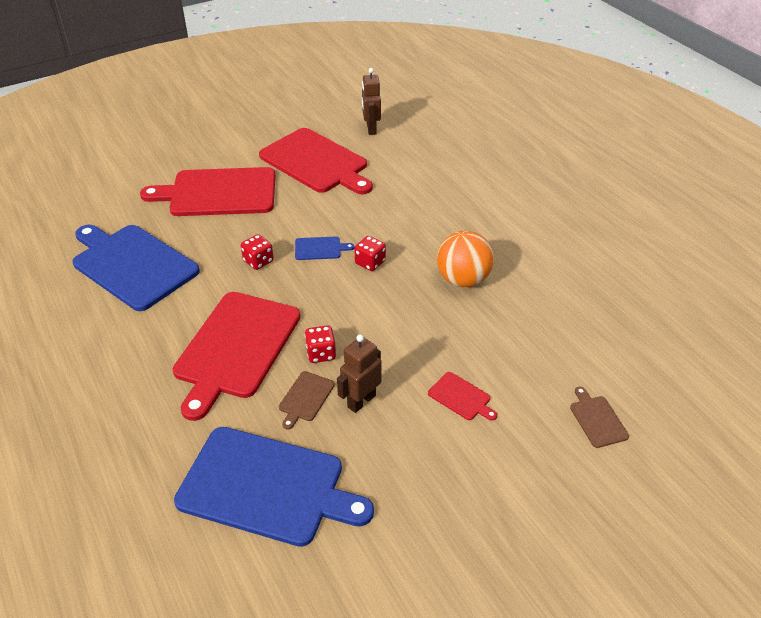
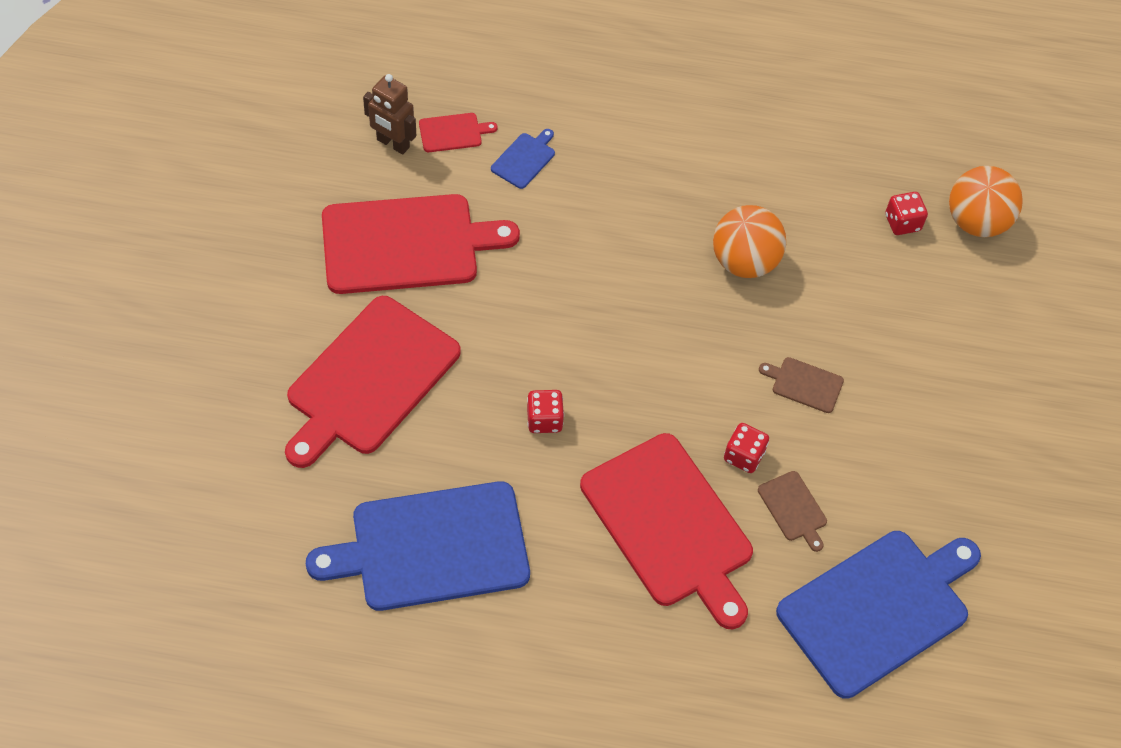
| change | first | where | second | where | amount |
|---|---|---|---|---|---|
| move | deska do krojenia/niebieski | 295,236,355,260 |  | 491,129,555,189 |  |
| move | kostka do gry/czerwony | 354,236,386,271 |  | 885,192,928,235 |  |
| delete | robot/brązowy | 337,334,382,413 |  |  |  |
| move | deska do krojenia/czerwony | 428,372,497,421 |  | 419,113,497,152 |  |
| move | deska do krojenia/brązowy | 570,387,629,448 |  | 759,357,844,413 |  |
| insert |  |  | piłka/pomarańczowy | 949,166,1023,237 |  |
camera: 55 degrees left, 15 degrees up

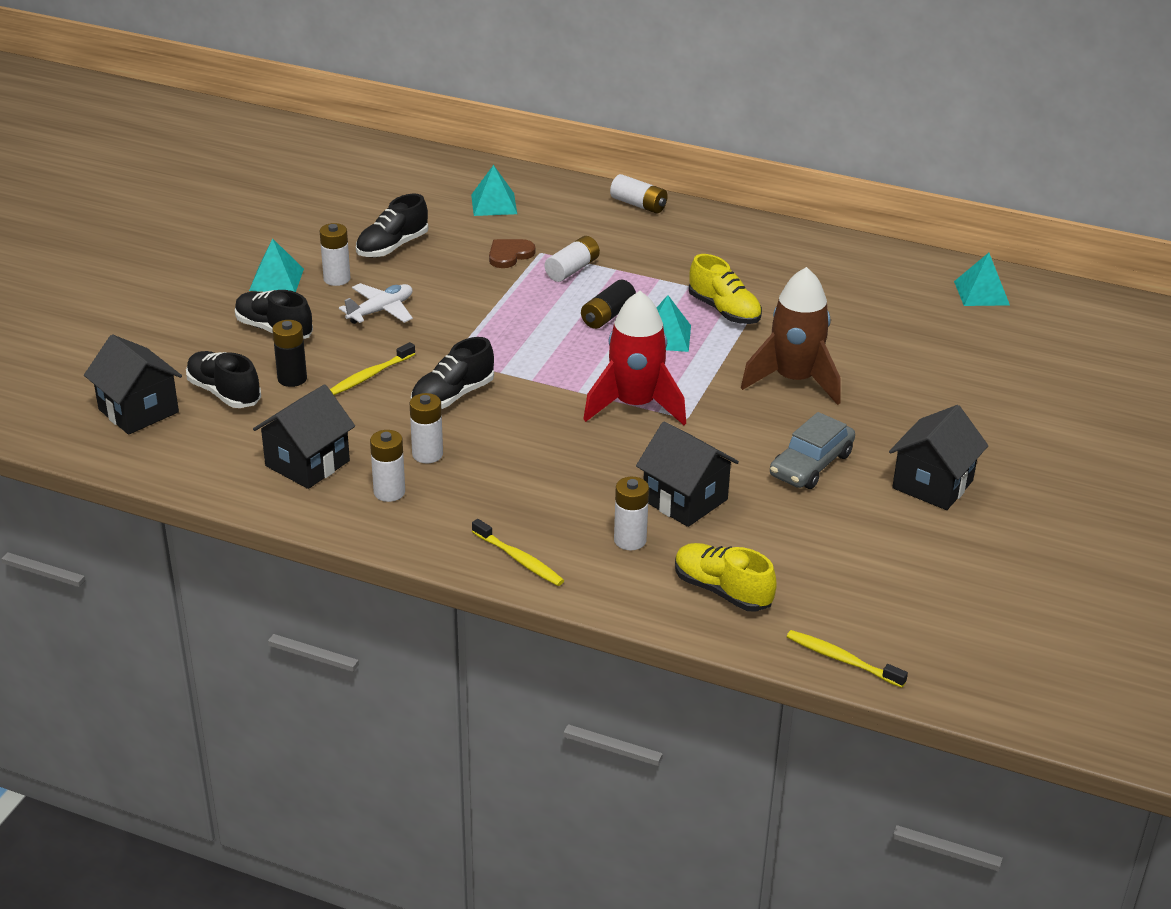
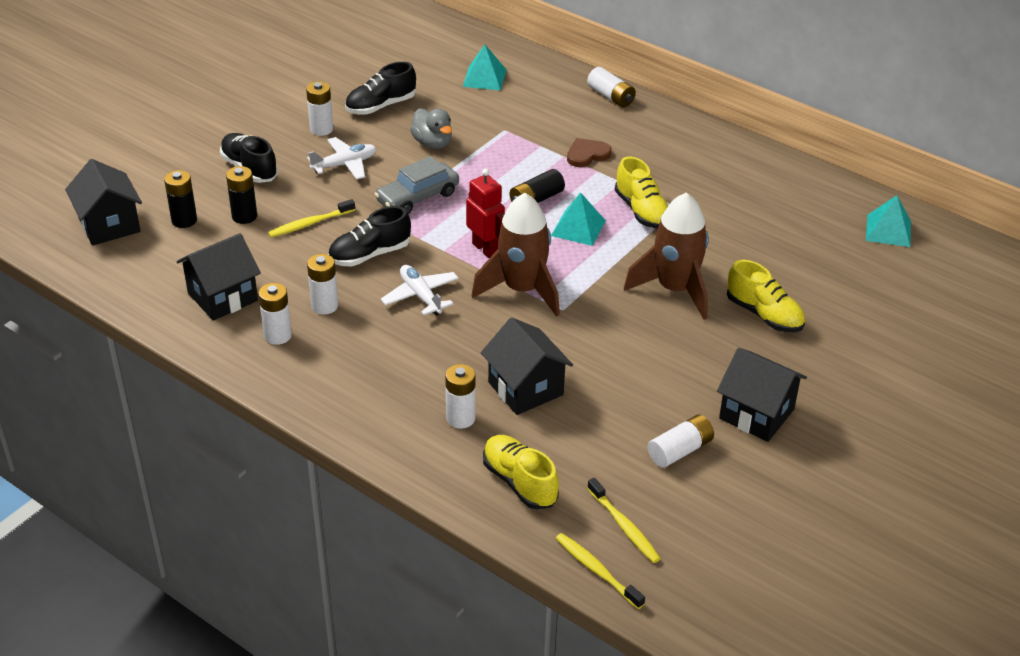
| change | first | where | second | where | amount |
|---|---|---|---|---|---|
| move | bateria/biały | 545,236,600,282 |  | 648,414,714,468 |  |
| delete | piramida/turkusowy | 249,239,304,292 |  |  |  |
| move | serce/brązowy | 489,239,535,268 |  | 567,138,612,167 |  |
| recolor | rakieta/czerwony | 583,291,686,425 | rakieta/brązowy | 471,193,560,317 |  |
| replace | but/czarny | 186,351,261,408 | bateria/czarny | 164,170,197,228 |  |
| rotate | domek/czarny | 889,405,988,510 |  | 717,348,807,442 | 75 degrees clockwise |
| move | samochód/szary | 770,412,855,489 |  | 375,156,459,214 |  |
| move | szczoteczka do zębów/żółty | 472,519,564,586 |  | 587,478,661,563 |  |
| insert |  |  | kaczka/szary | 410,109,452,149 |  |
| insert |  |  | robot/czerwony | 466,169,505,258 |  |
| insert |  |  | but/żółty | 727,260,805,332 |  |
| insert |  |  | samolot/biały | 381,265,459,316 |  |
camera: 15 degrees right, 5 degrees up

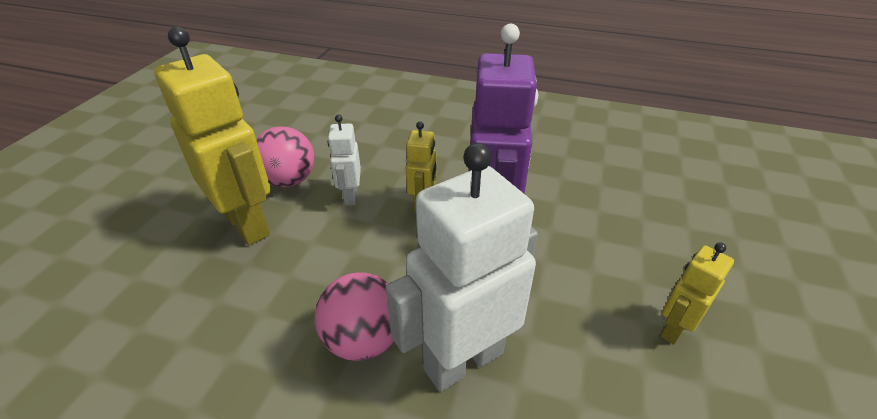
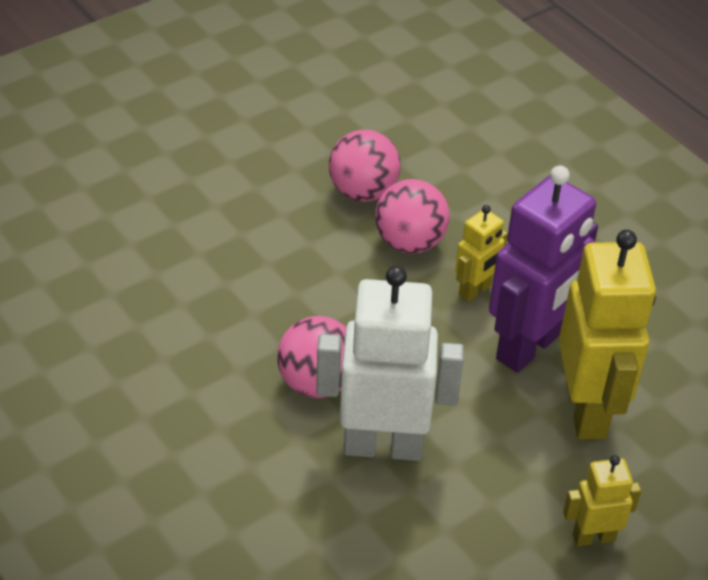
| change | first | where | second | where | amount |
|---|---|---|---|---|---|
| move | robot/żółty | 154,27,271,245 |  | 559,230,656,440 |  |
| replace | robot/biały | 328,115,361,205 | piłka/różowy | 375,179,450,254 |  |
camera: 35 degrees right, 5 degrees up

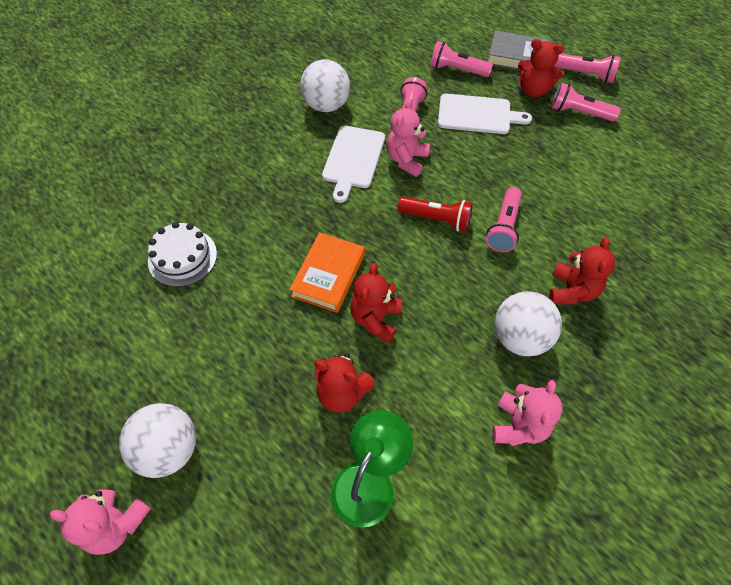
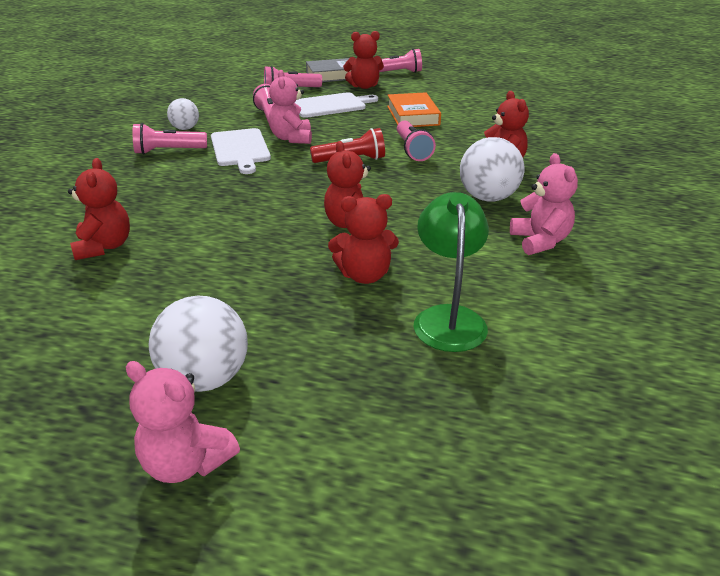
| change | first | where | second | where | amount |
|---|---|---|---|---|---|
| resize | piłka/biały | 300,59,350,112 |  | 167,98,199,130 | x0.60 |
| move | latarka/różowy | 551,83,621,122 |  | 133,123,207,155 |  |
| replace | tort/biały | 148,222,217,287 | miś/czerwony | 68,158,130,260 |  |
| move | książka/pomarańczowy | 289,232,365,313 |  | 387,92,441,127 |  |
| rotate | miś/różowy | 50,490,151,555 |  | 126,361,240,483 | 45 degrees clockwise |
camera: 30 degrees left, 25 degrees down

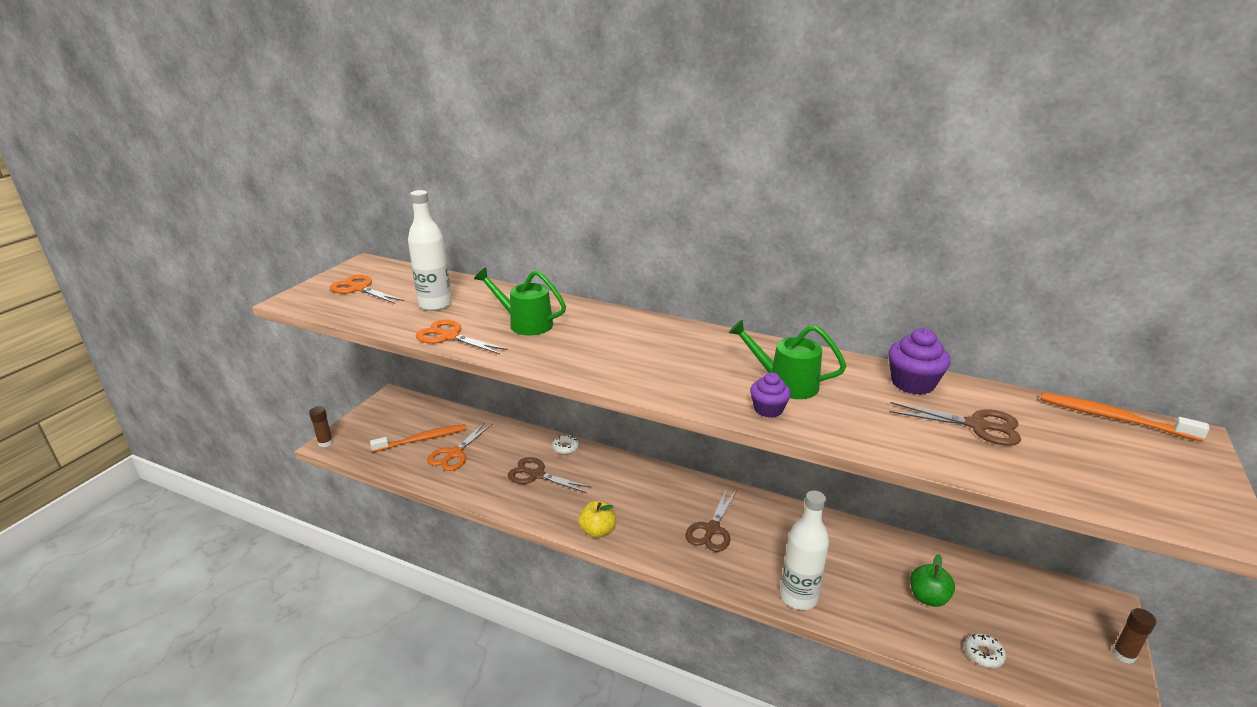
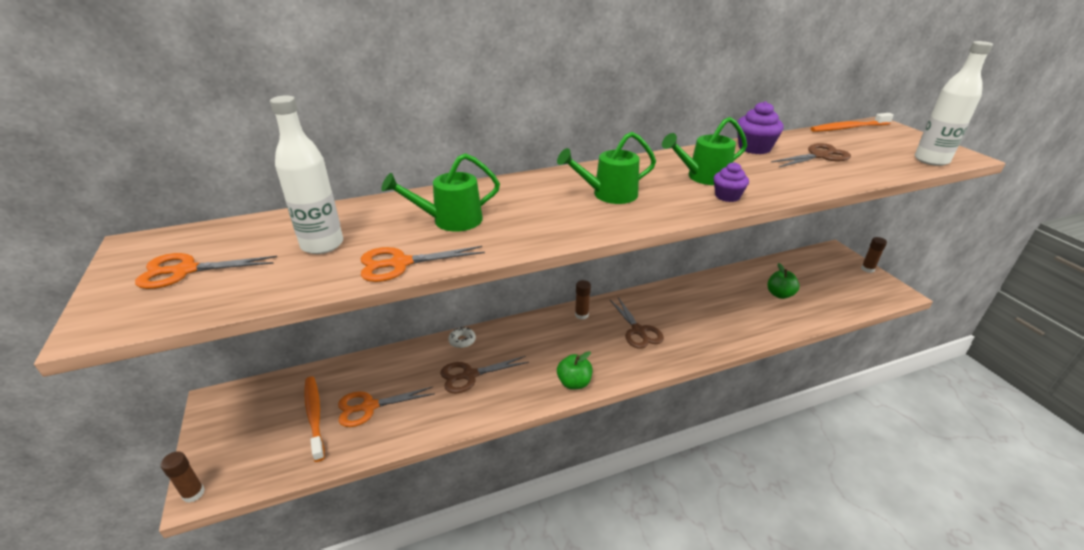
| change | first | where | second | where | amount |
|---|---|---|---|---|---|
| rotate | nożyczki/pomarańczowy | 427,422,492,471 |  | 338,387,435,427 | 90 degrees clockwise |
| rotate | szczoteczka do zębów/pomarańczowy | 370,424,466,452 |  | 304,376,325,462 | 45 degrees counterclockwise |
| move | butelka/biały | 780,491,829,610 |  | 915,41,993,166 |  |
| recolor | jabłko/żółty | 578,501,616,538 | jabłko/zielony | 557,351,592,390 |  |
| delete | donut/biały | 965,633,1006,668 |  |  |  |
| insert |  |  | konewka/zielony | 557,132,656,204 |  |
| insert |  |  | klej w sztyfcie/brązowy | 575,280,591,320 |  |
camera: 45 degrees left, 5 degrees up

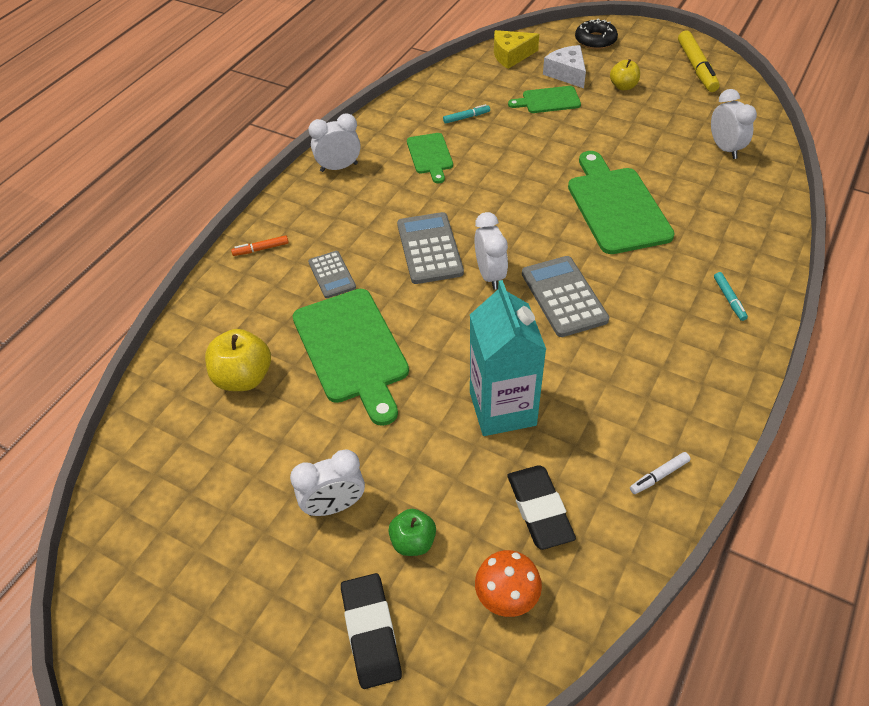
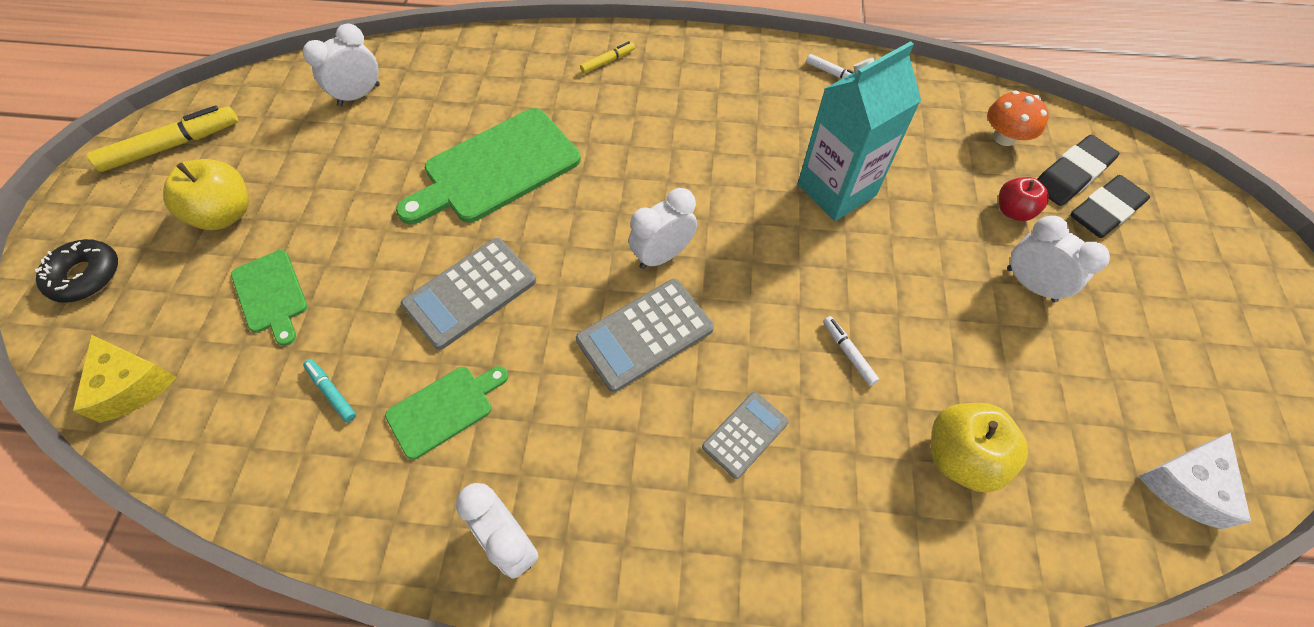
| change | first | where | second | where | amount |
|---|---|---|---|---|---|
| move | ser/biały | 543,45,586,88 |  | 1138,432,1251,529 |  |
| resize | jabłko/żółty | 610,59,640,90 |  | 163,159,249,230 | x1.58 |
| delete | flamaster/pomarańczowy | 231,235,289,256 |  |  |  |
| move | kalkulator/szary | 522,256,609,337 |  | 401,238,536,350 |  |
| recolor | flamaster/turkusowy | 714,272,748,321 | flamaster/żółty | 580,41,635,73 |  |
| replace | deska do krojenia/zielony | 293,289,409,426 | flamaster/biały | 823,316,879,386 |  |
| move | gumka do mazania/czarny | 507,465,576,550 |  | 1037,135,1119,206 |  |
| recolor | jabłko/zielony | 388,509,436,556 | jabłko/czerwony | 999,177,1049,221 |  |
camera: 115 degrees left, 10 degrees up

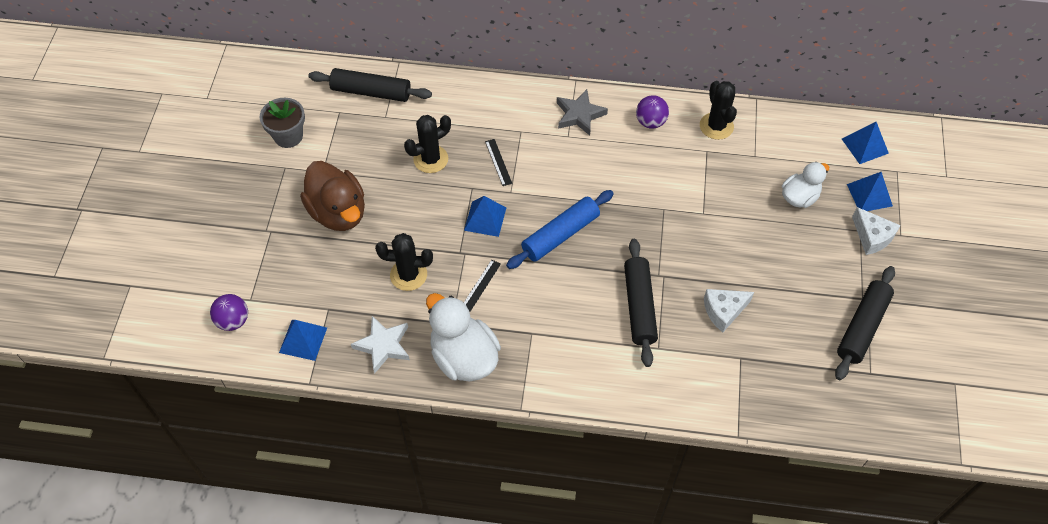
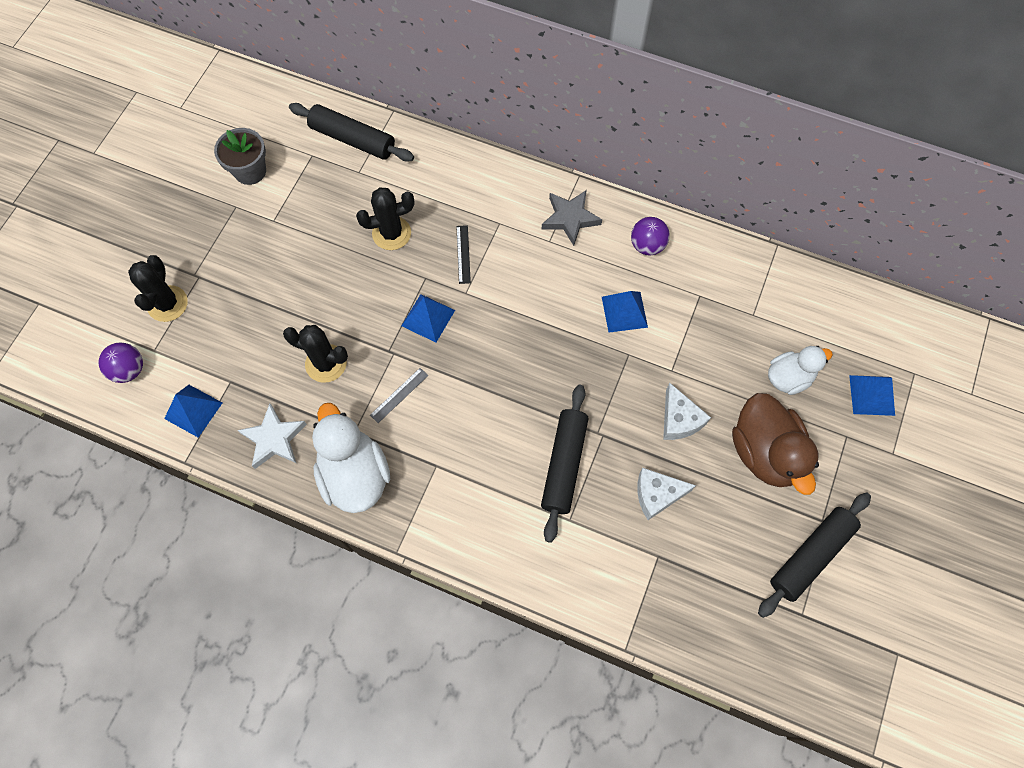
| change | first | where | second | where | amount |
|---|---|---|---|---|---|
| move | kaktus/czarny | 700,81,737,140 |  | 128,255,188,322 |  |
| move | piramida/niebieski | 842,122,889,164 |  | 602,291,648,333 |  |
| move | kaczka/brązowy | 300,161,365,231 |  | 732,393,819,495 |  |
| delete | wałek do ciasta/niebieski | 506,190,614,269 |  |  |  |
| move | ser/biały | 852,207,901,255 |  | 663,383,711,440 |  |
| recolor | linijka/czarny | 464,260,501,312 | linijka/szary | 370,368,428,423 |  |
camera: 15 degrees right, 10 degrees up

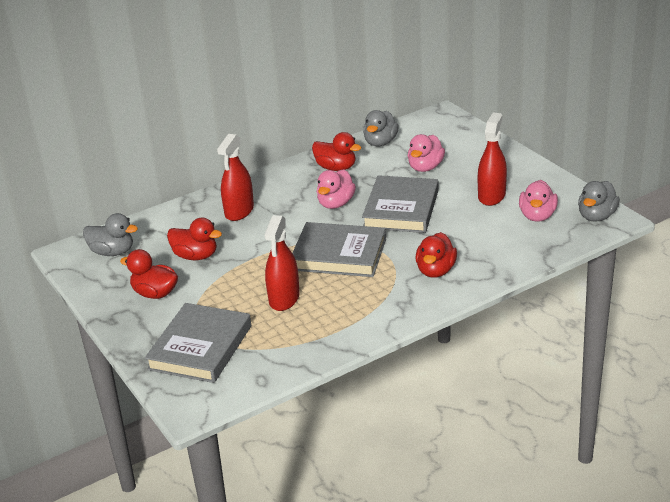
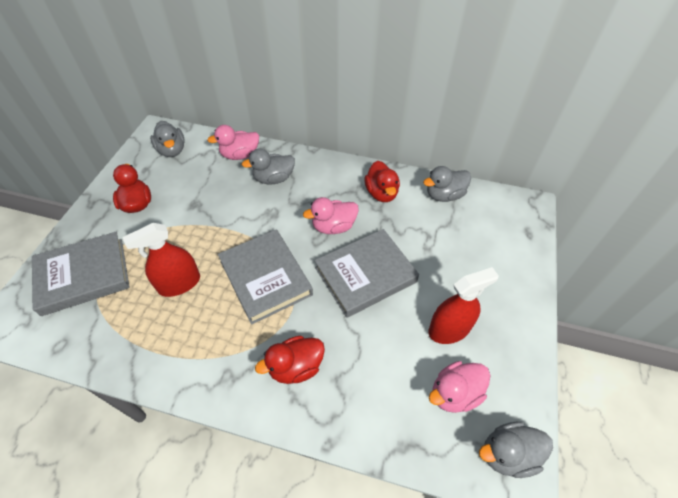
| change | first | where | second | where | amount |
|---|---|---|---|---|---|
| replace | spryskiwacz/czerwony | 217,134,254,221 | kaczka/szary | 242,148,295,185 |  |
| move | kaczka/różowy | 408,134,445,172 |  | 207,125,259,160 |  |
| delete | kaczka/czerwony | 167,218,222,260 |  |  |  |
camera: 45 degrees right, 20 degrees up

